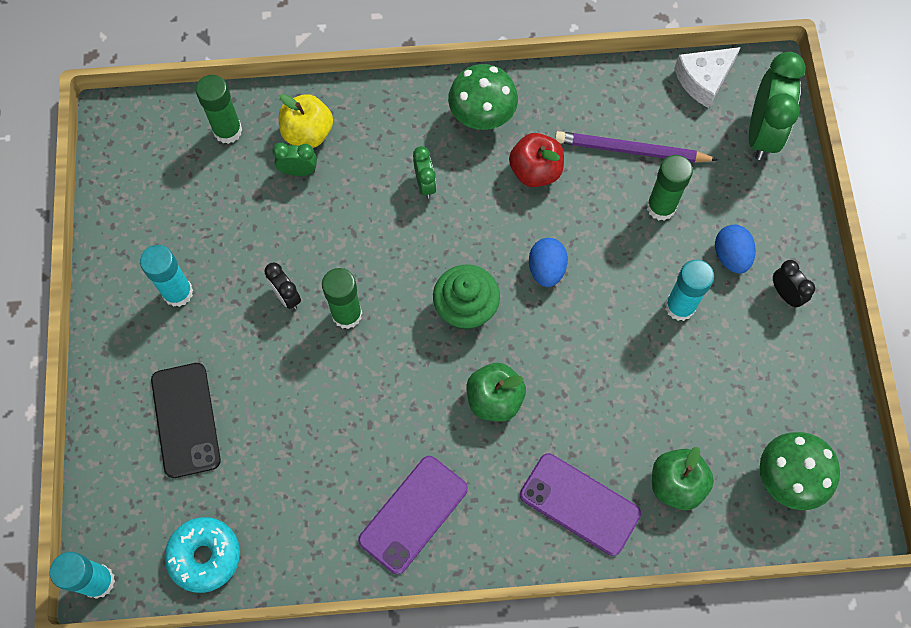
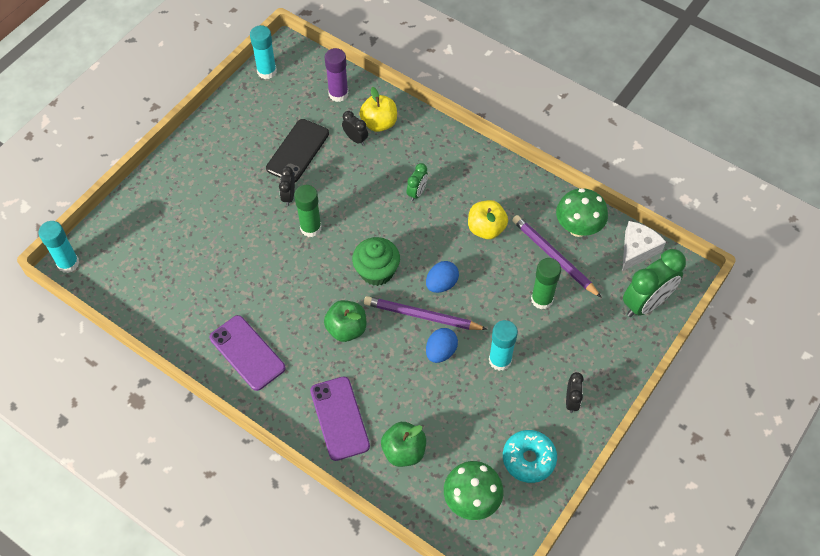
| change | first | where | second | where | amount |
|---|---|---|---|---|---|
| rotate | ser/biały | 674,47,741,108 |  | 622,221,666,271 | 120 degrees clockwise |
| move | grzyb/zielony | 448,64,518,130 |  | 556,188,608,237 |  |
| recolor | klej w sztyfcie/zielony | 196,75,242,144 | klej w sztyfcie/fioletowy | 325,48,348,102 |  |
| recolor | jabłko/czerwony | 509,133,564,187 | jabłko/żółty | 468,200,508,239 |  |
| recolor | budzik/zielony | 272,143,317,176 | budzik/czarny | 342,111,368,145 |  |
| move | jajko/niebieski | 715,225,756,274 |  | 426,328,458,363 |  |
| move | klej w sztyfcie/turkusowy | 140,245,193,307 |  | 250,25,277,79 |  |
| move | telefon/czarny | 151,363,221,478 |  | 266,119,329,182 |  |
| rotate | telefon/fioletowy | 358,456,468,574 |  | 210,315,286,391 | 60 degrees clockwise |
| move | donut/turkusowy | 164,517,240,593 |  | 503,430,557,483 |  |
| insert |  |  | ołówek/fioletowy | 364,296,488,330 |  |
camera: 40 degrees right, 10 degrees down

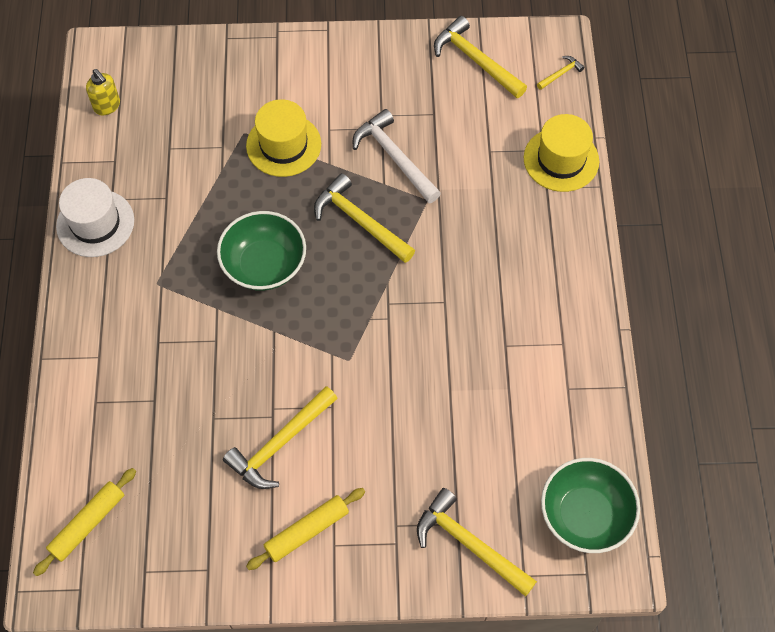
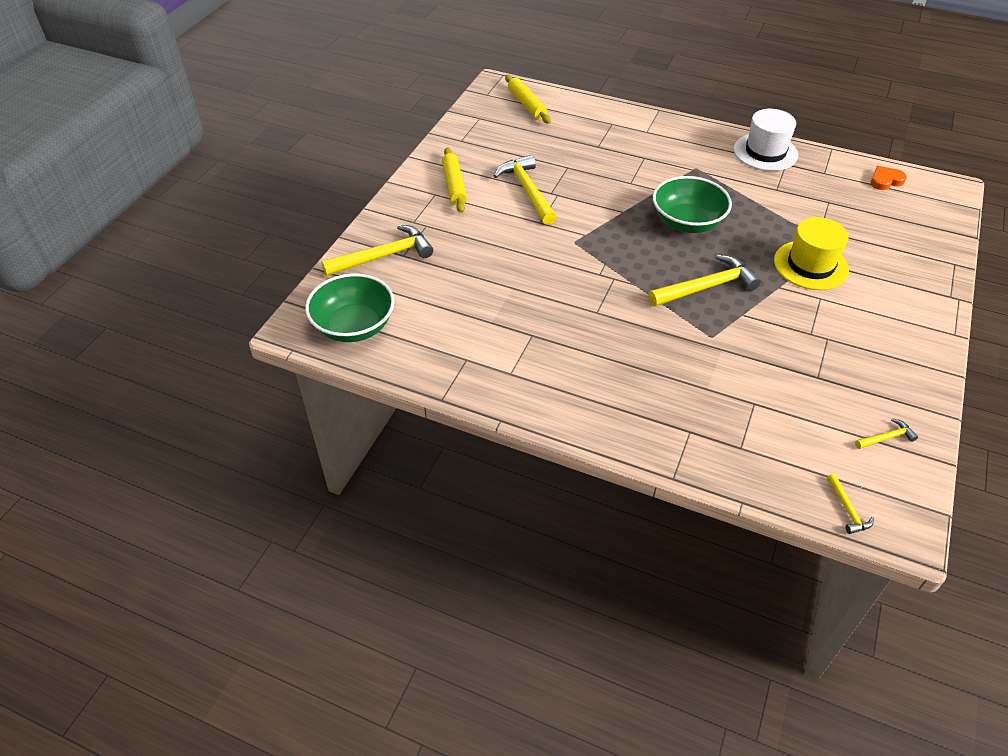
| change | first | where | second | where | amount |
|---|---|---|---|---|---|
| resize | młotek/żółty | 434,16,527,98 |  | 855,418,918,449 | x0.48 |
| replace | dozownik mydła/żółty | 86,69,120,115 | serce/pomarańczowy | 870,166,907,190 |  |
| delete | młotek/biały | 353,109,441,203 |  |  |  |
| delete | kapelusz/żółty | 524,114,599,192 |  |  |  |
camera: 115 degrees right, 15 degrees down

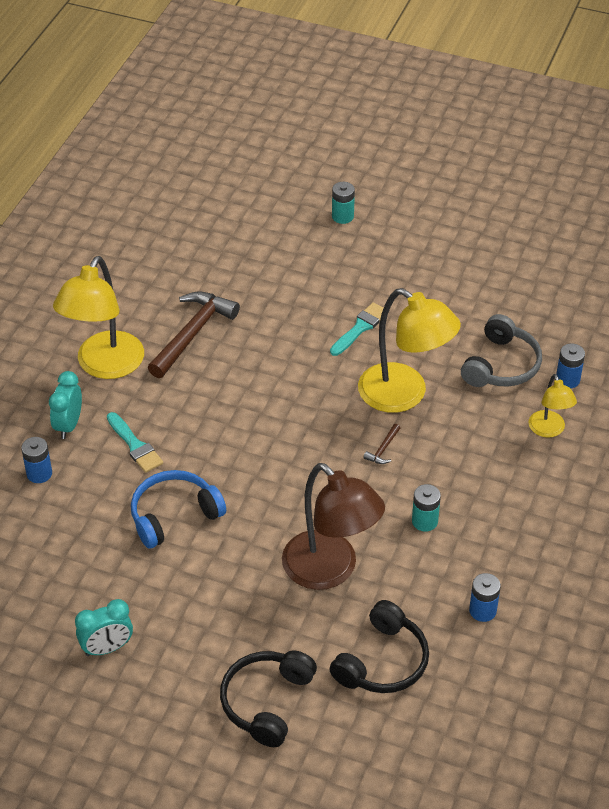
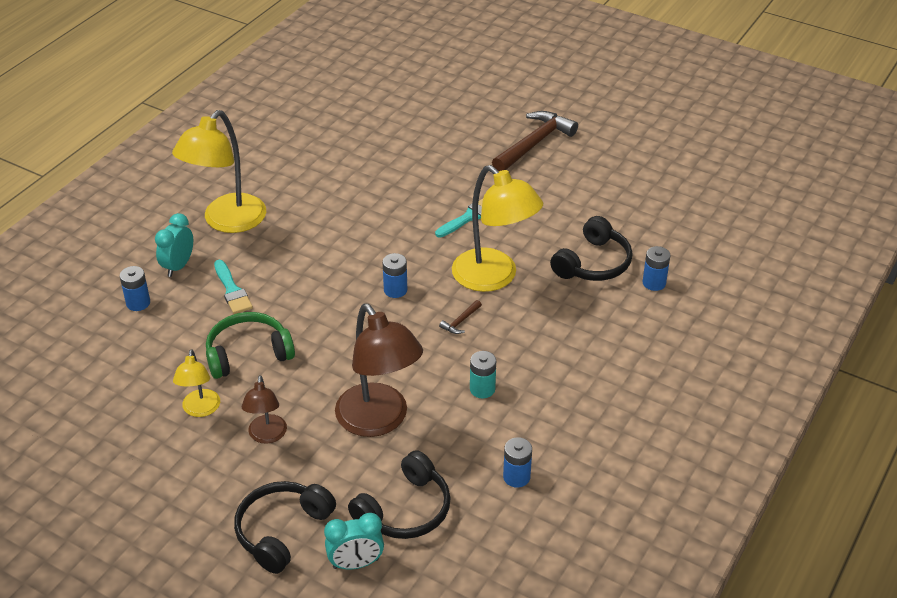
| change | first | where | second | where | amount |
|---|---|---|---|---|---|
| delete | bateria/turkusowy | 332,182,355,224 |  |  |  |
| move | młotek/brązowy | 148,292,240,378 |  | 492,111,578,171 |  |
| recolor | słuchawki/szary | 461,314,542,387 | słuchawki/czarny | 550,216,632,281 |  |
| move | lampka/żółty | 528,374,577,438 |  | 173,349,220,417 |  |
| recolor | słuchawki/niebieski | 131,470,226,549 | słuchawki/zielony | 206,312,295,379 |  |
| move | budzik/turkusowy | 75,599,133,656 |  | 324,513,384,570 |  |
| insert |  |  | bateria/niebieski | 383,253,407,298 |  |
| insert |  |  | lampka/brązowy | 242,375,287,444 |  |
camera: 10 degrees right, 5 degrees down

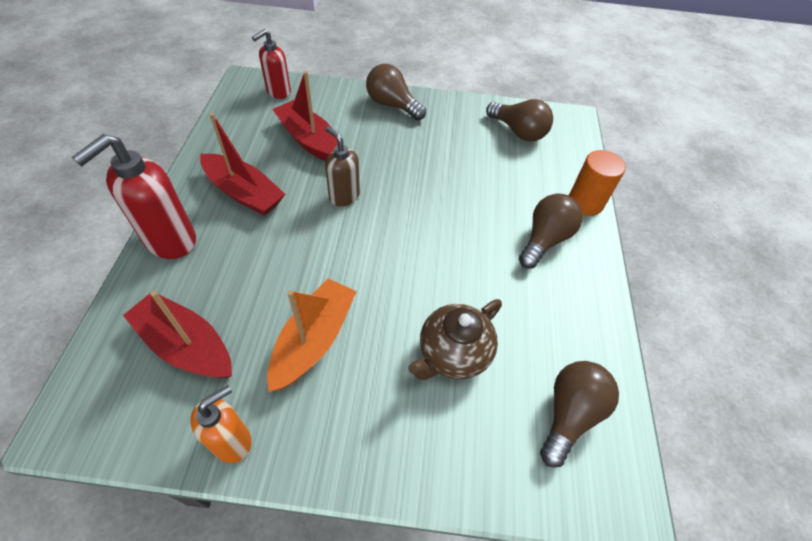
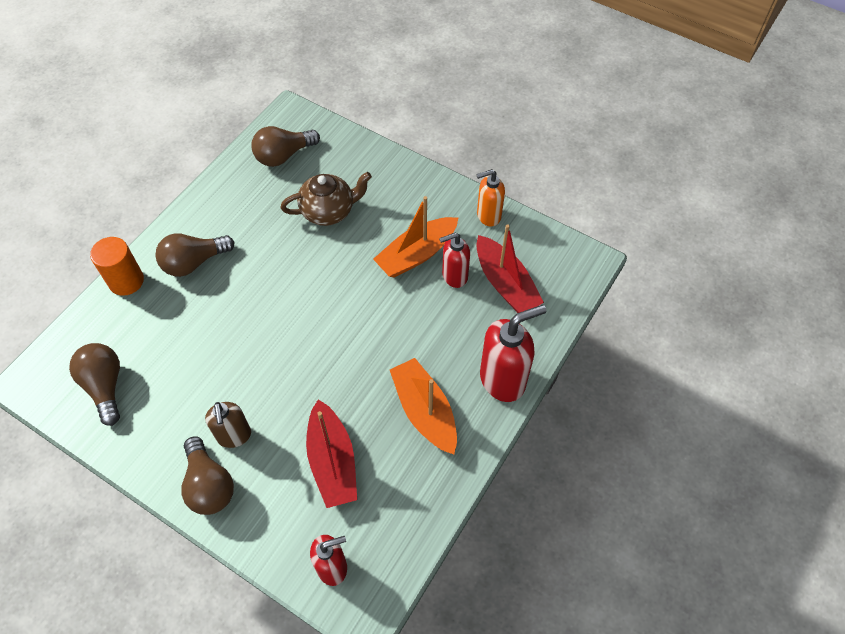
| change | first | where | second | where | amount |
|---|---|---|---|---|---|
| recolor | łódka/czerwony | 200,113,285,216 | łódka/pomarańczowy | 390,358,457,454 |  |
| move | dozownik mydła/brązowy | 325,126,360,206 |  | 205,402,251,448 |  |
| insert |  |  | dozownik mydła/czerwony | 439,233,470,288 |  |
camera: 150 degrees left, 5 degrees up

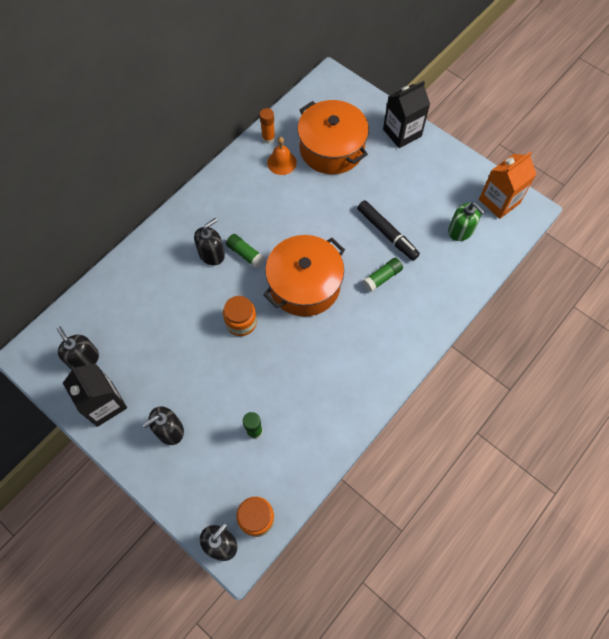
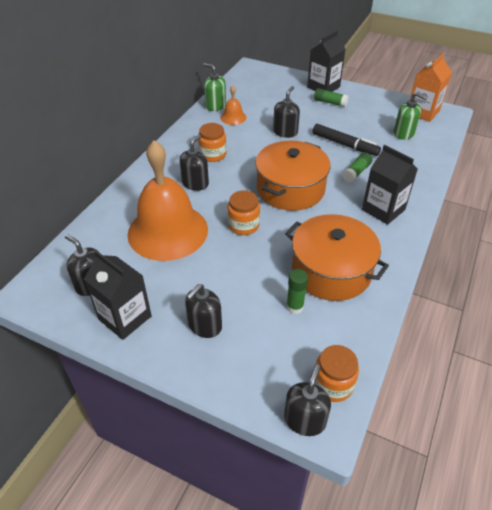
| change | first | where | second | where | amount |
|---|---|---|---|---|---|
| move | garnek/pomarańczowy | 298,100,369,174 |  | 285,214,389,301 |  |
| replace | klej w sztyfcie/pomarańczowy | 260,108,275,144 | dozownik mydła/zielony | 203,63,226,111 |  |
| move | klej w sztyfcie/zielony | 226,234,265,269 |  | 314,88,349,107 |  |
| insert |  |  | dozownik mydła/czarny | 273,86,300,138 |  |
| insert |  |  | słoik/pomarańczowy | 198,123,227,162 |  |
| insert |  |  | dzwonek/pomarańczowy | 127,140,208,261 |  |
| insert |  |  | karton mleka/czarny | 362,145,418,225 |  |
camera: 15 degrees left, 20 degrees down

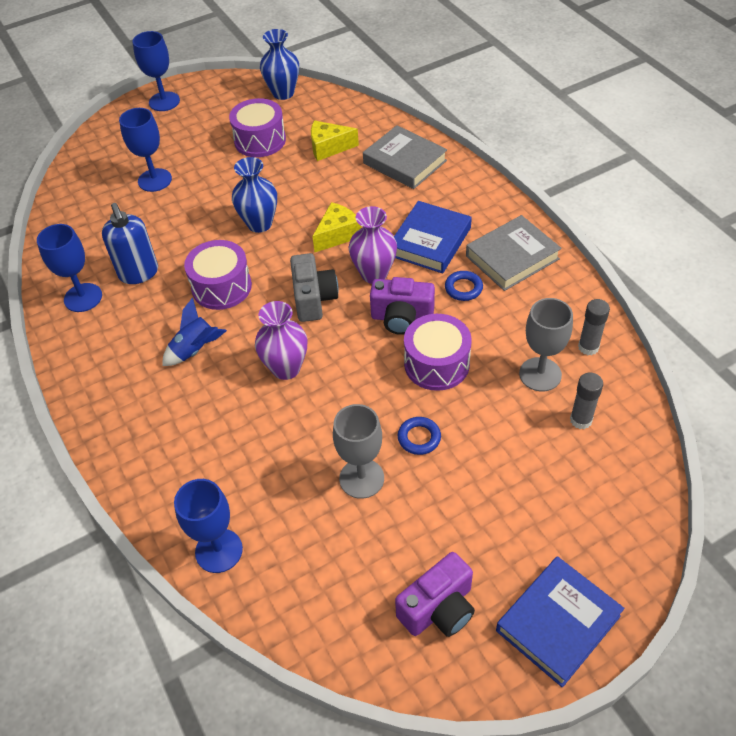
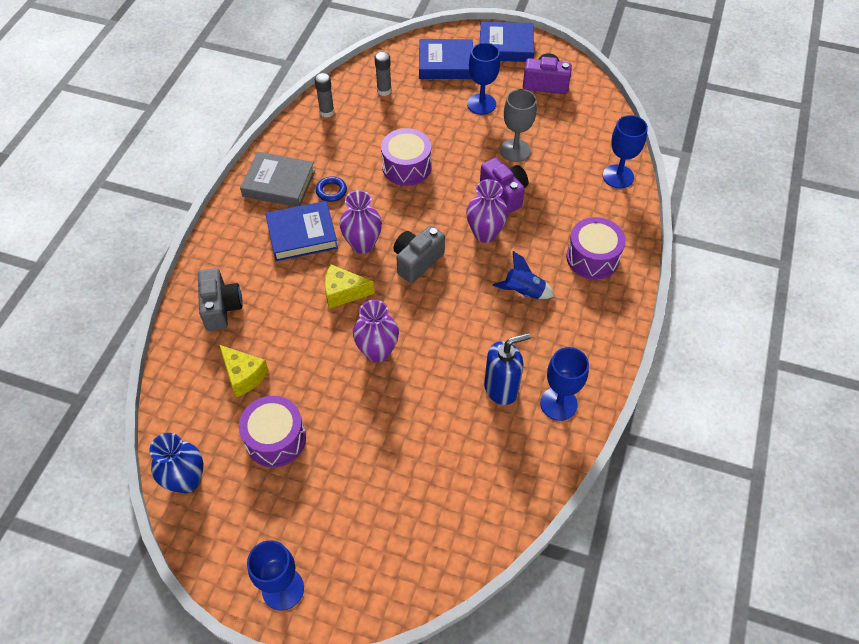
| change | first | where | second | where | amount |
|---|---|---|---|---|---|
| move | kielich/niebieski | 119,108,172,192 |  | 467,43,500,115 |  |
| replace | książka/szary | 363,125,447,189 | aparat fotograficzny/szary | 198,268,242,331 |  |
| recolor | wazon/niebieski | 232,157,277,233 | wazon/fioletowy | 353,300,399,363 |  |
| rotate | dozownik mydła/niebieski | 102,203,158,284 |  | 484,333,531,405 | 45 degrees clockwise |
| move | bęben/fioletowy | 184,240,252,310 |  | 566,217,626,279 |  |
| move | aparat fotograficzny/fioletowy | 370,277,435,335 |  | 480,158,528,214 |  |
| delete | kielich/szary | 519,298,573,391 |  |  |  |
| delete | pierścień/niebieski | 398,417,441,455 |  |  |  |
| insert |  |  | książka/niebieski | 419,39,473,79 |  |
camera: 135 degrees left, 5 degrees up

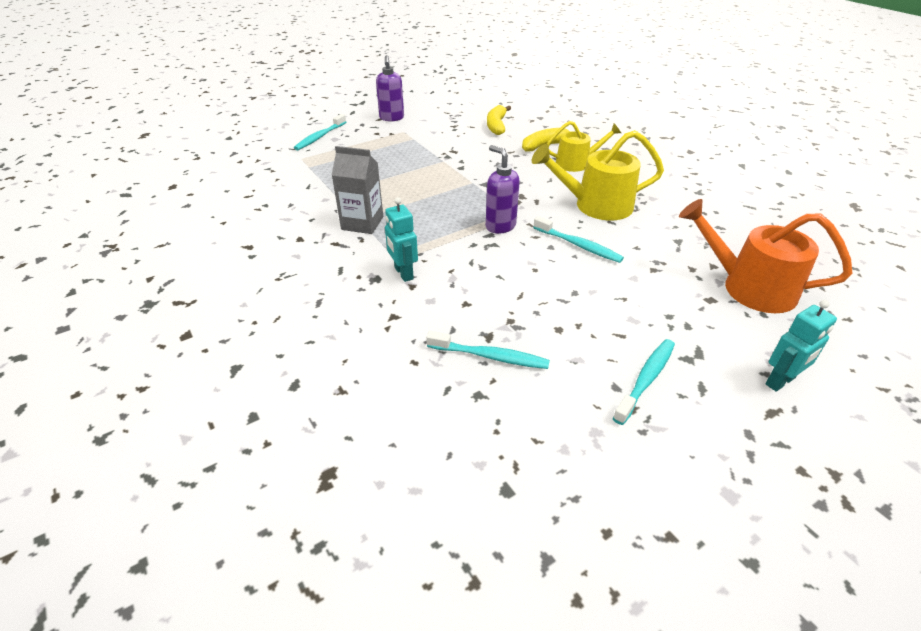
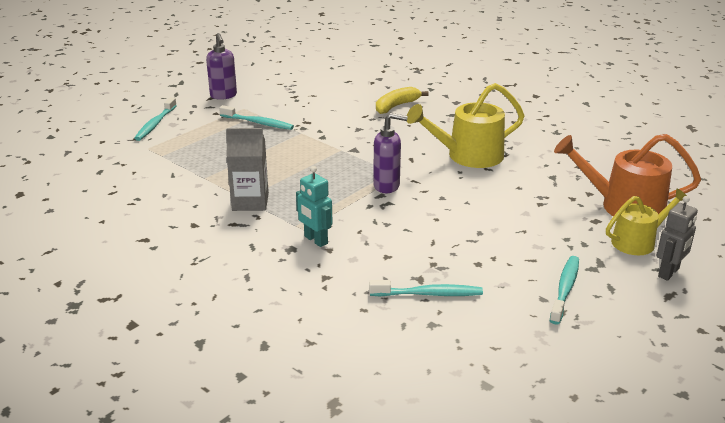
| change | first | where | second | where | amount |
|---|---|---|---|---|---|
| delete | banan/żółty | 487,105,511,135 |  |  |  |
| move | konewka/żółty | 547,121,621,172 |  | 606,189,687,255 |  |
| rotate | dozownik mydła/fioletowy | 486,145,520,234 |  | 373,113,408,193 | 150 degrees clockwise |
| move | szczoteczka do zębów/turkusowy | 533,216,624,263 |  | 219,105,294,130 |  |
| recolor | robot/turkusowy | 765,300,837,392 | robot/szary | 657,196,698,281 |  |
camera: 15 degrees left, 10 degrees down

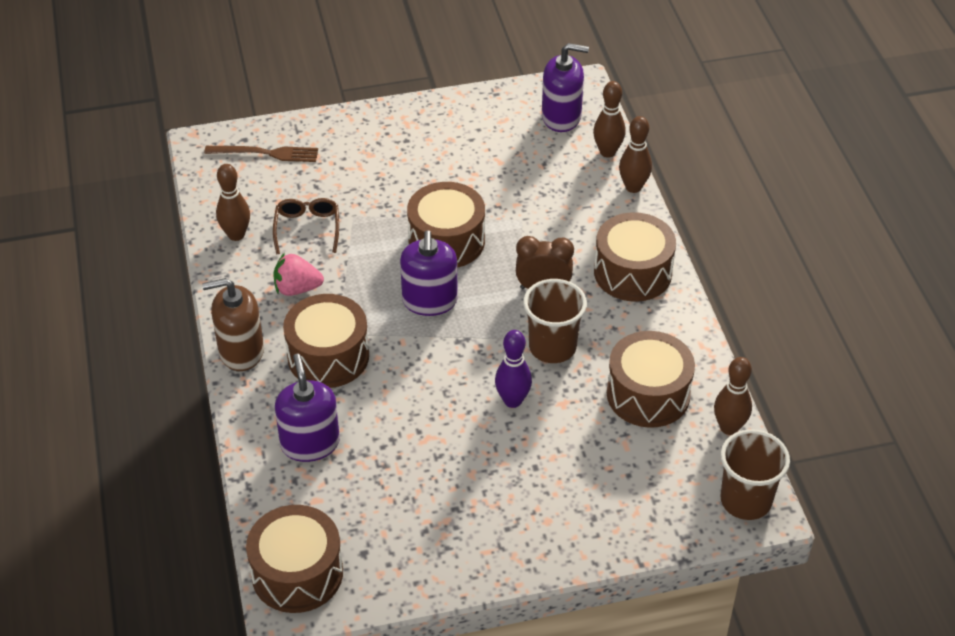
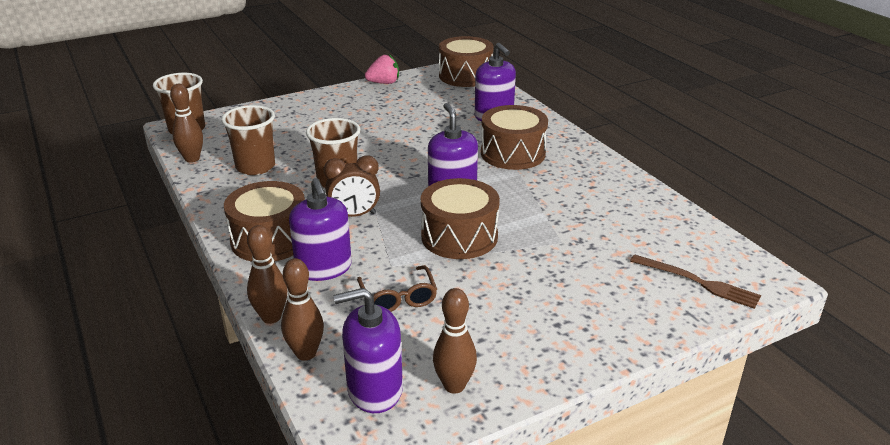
| change | first | where | second | where | amount |
|---|---|---|---|---|---|
| rotate | widelec/brązowy | 204,146,318,162 |  | 630,254,761,309 | 135 degrees counterclockwise |
| move | kręgiel/brązowy | 216,164,250,241 |  | 433,288,477,394 |  |
| move | okulary/brązowy | 273,198,339,254 |  | 357,265,437,312 |  |
| move | truskawka/różowy | 273,252,324,296 |  | 365,54,399,84 |  |
| delete | dozownik mydła/brązowy | 202,278,264,371 |  |  |  |
| delete | kręgiel/fioletowy | 495,330,532,408 |  |  |  |
| replace | bęben/brązowy | 607,331,695,428 | szklanka/brązowy | 221,105,275,175 |  |
| insert |  |  | dozownik mydła/fioletowy | 289,178,352,281 |  |
camera: 165 degrees right, 15 degrees down

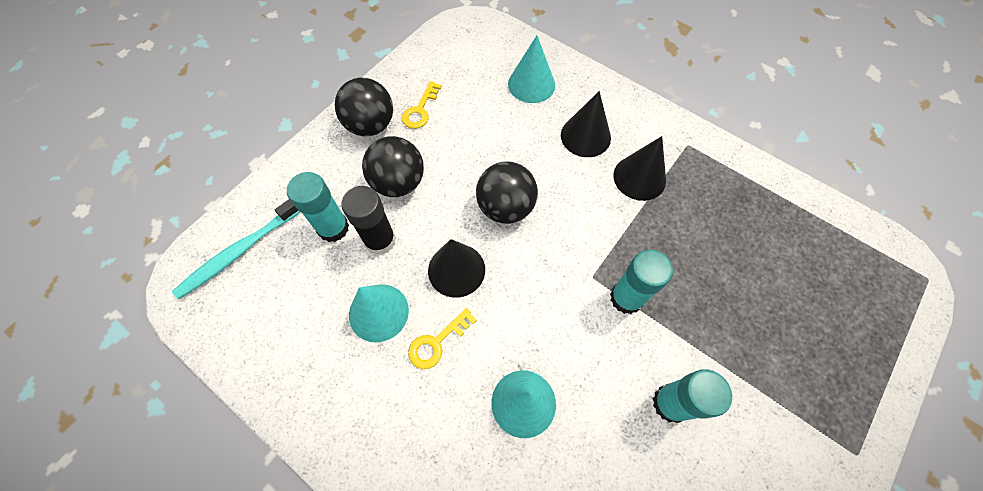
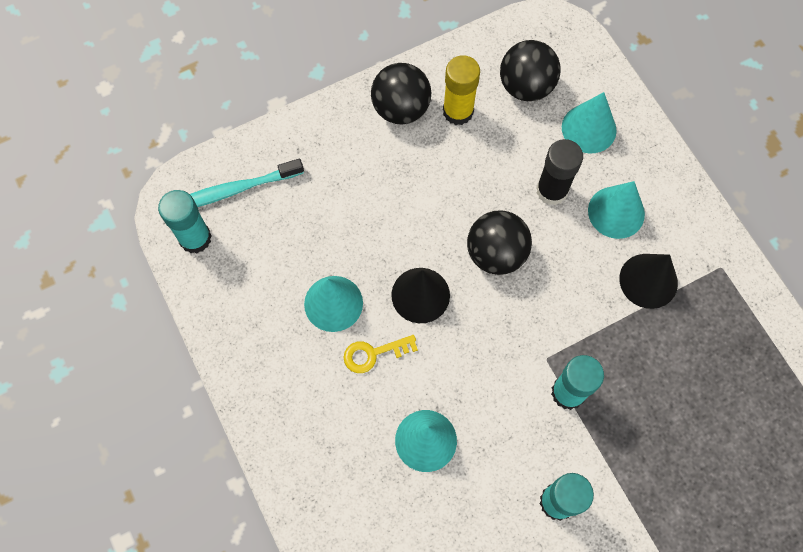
| change | first | where | second | where | amount |
|---|---|---|---|---|---|
| replace | klucz/żółty | 402,81,442,129 | klej w sztyfcie/żółty | 443,55,480,125 |  |
| recolor | stożek/czarny | 561,91,611,157 | stożek/turkusowy | 588,181,645,239 |  |
| move | piłka/czarny | 362,136,424,197 |  | 500,40,561,101 |  |
| move | klej w sztyfcie/turkusowy | 287,172,349,242 |  | 158,190,212,253 |  |
| move | klej w sztyfcie/czarny | 341,186,396,255 |  | 536,139,583,205 |  |
camera: 25 degrees right, 5 degrees up

